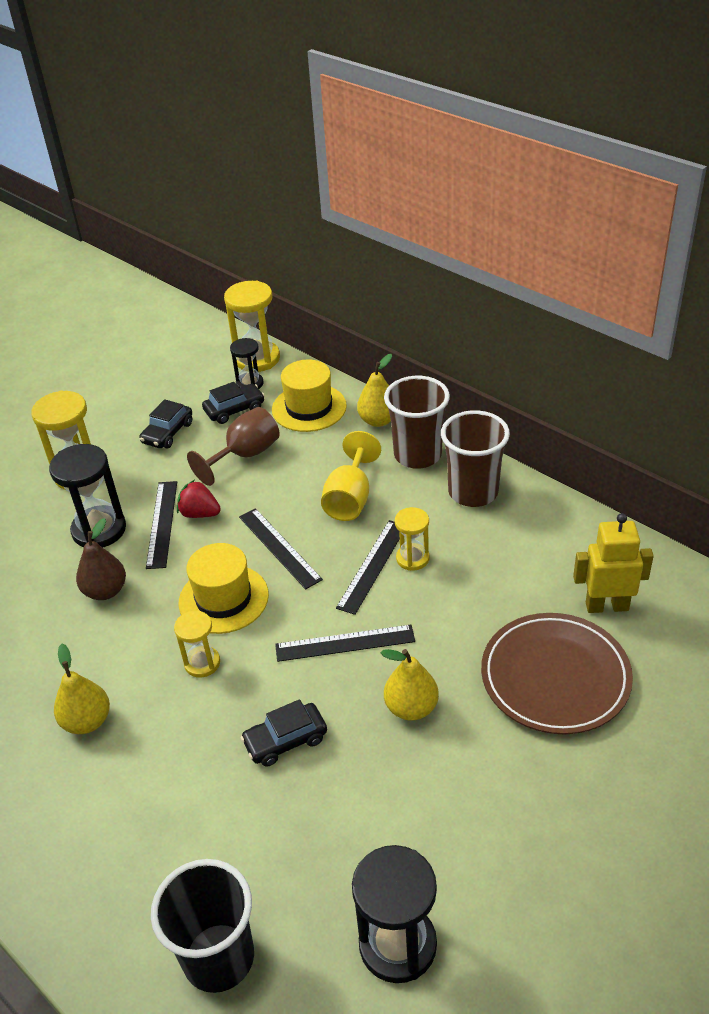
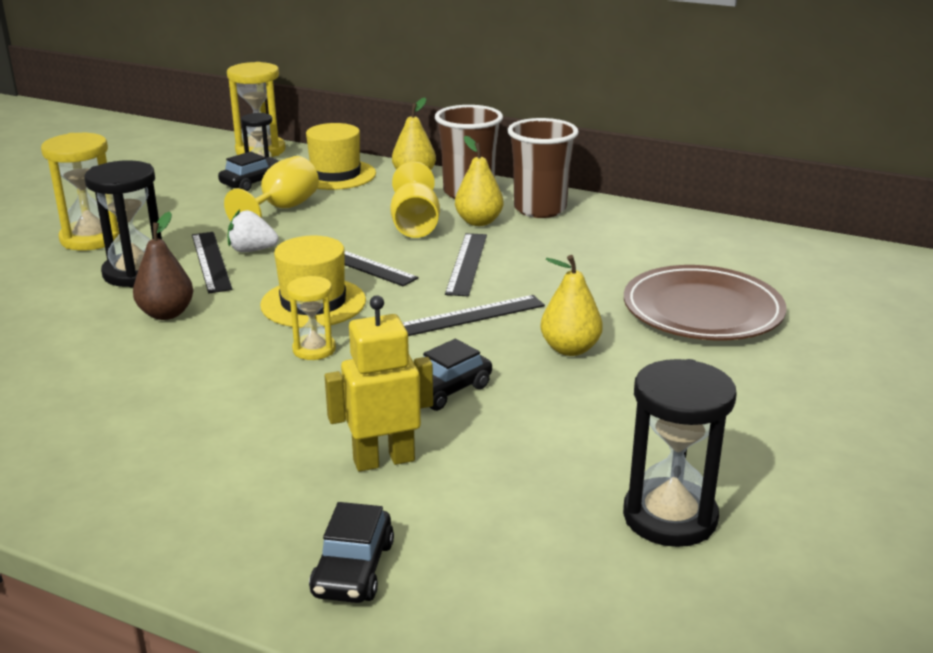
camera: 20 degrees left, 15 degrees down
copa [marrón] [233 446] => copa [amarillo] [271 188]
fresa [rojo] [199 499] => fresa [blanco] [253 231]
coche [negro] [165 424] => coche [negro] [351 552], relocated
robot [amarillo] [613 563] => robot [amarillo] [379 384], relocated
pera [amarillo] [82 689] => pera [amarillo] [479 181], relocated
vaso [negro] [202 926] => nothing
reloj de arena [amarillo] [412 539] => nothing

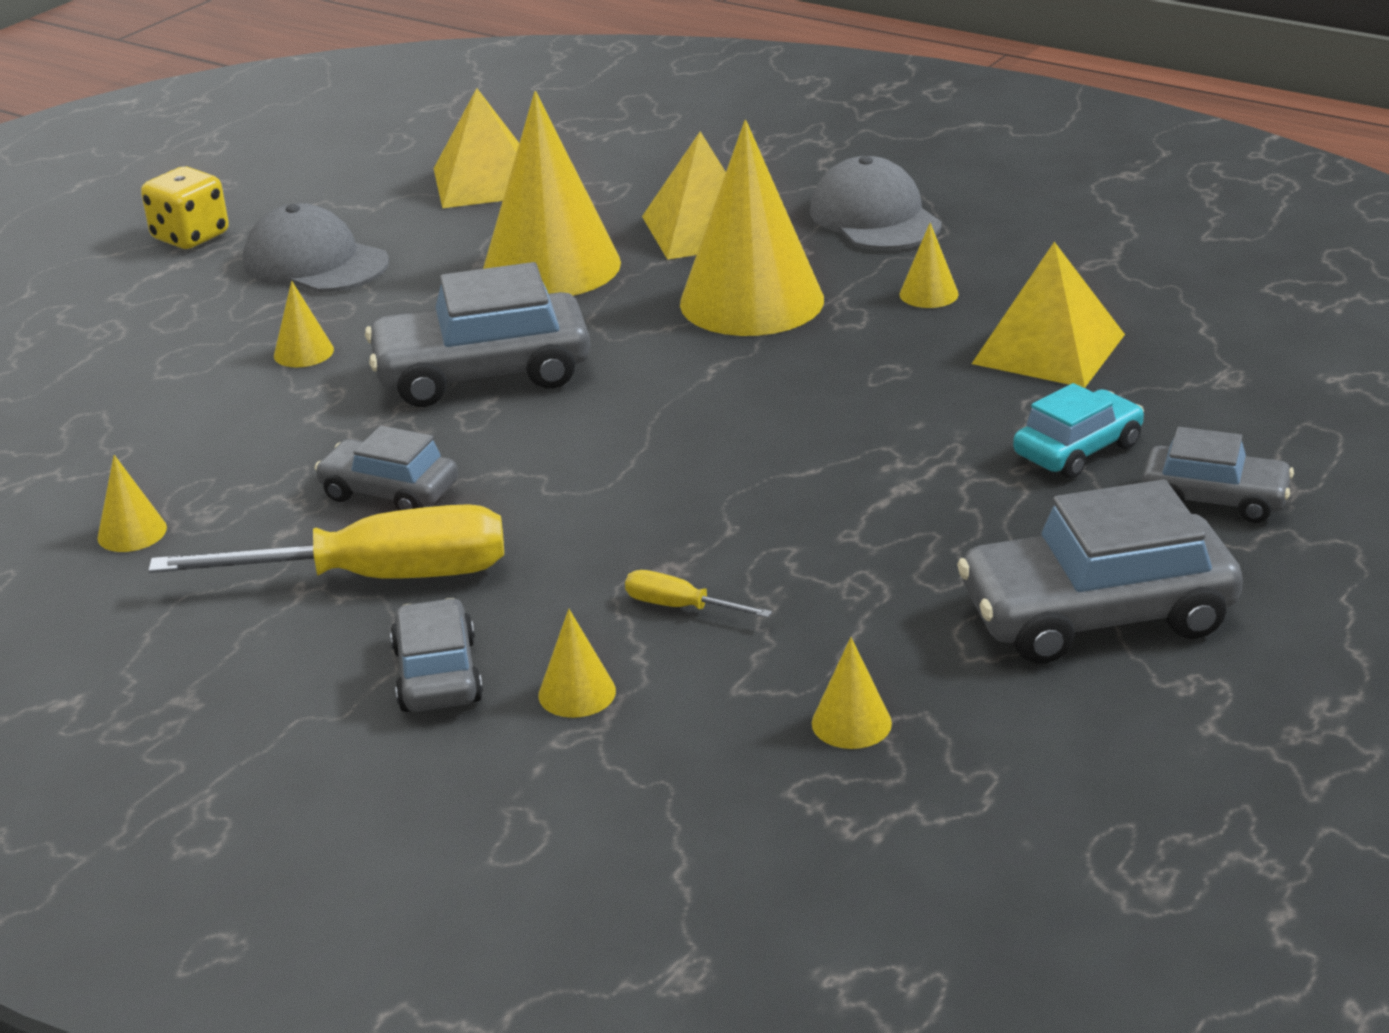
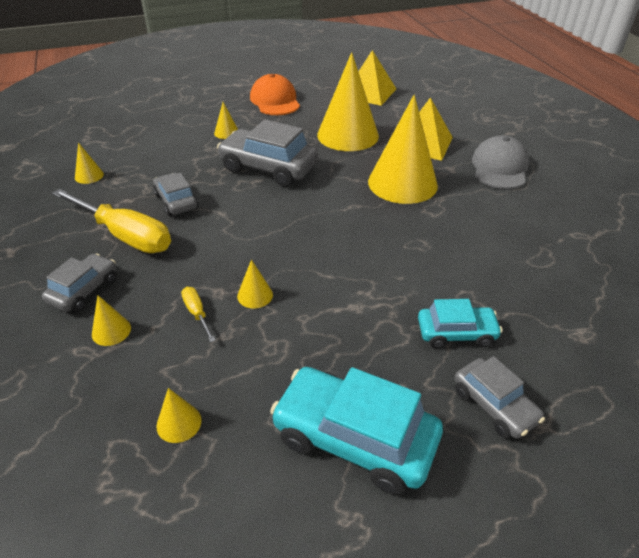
camera: 35 degrees right, 10 degrees up
cono [amarillo] [929 265] => cono [amarillo] [255 283], relocated
gorra [gris] [316 247] => gorra [naranja] [275 94]
coche [gris] [1100 572] => coche [turquesa] [356 431]
dado [amarillo] [185 208] => nothing
pirámide [amarillo] [1048 315] => nothing

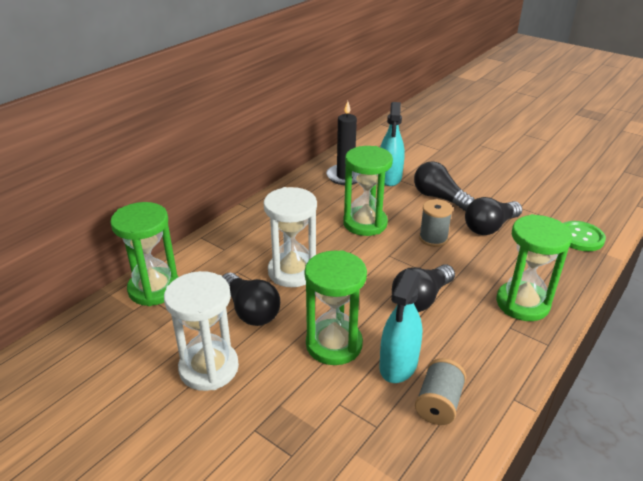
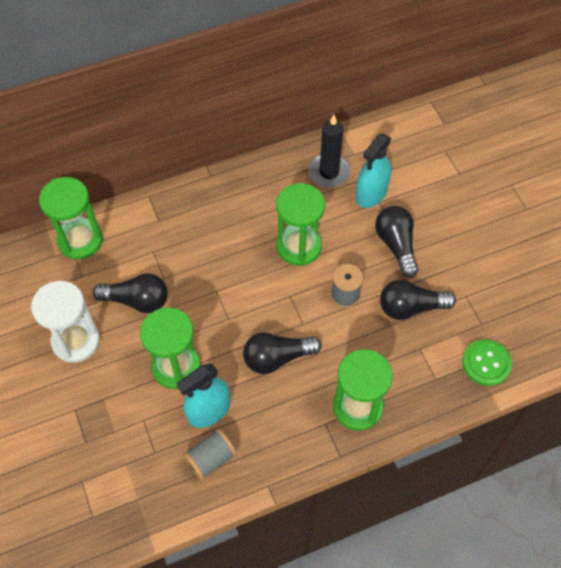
camera: 30 degrees right, 25 degrees up
bombilla [negro] [251 299] => bombilla [negro] [130 293], 75 degrees counterclockwise
reloj de arena [blanco] [290 237] => nothing

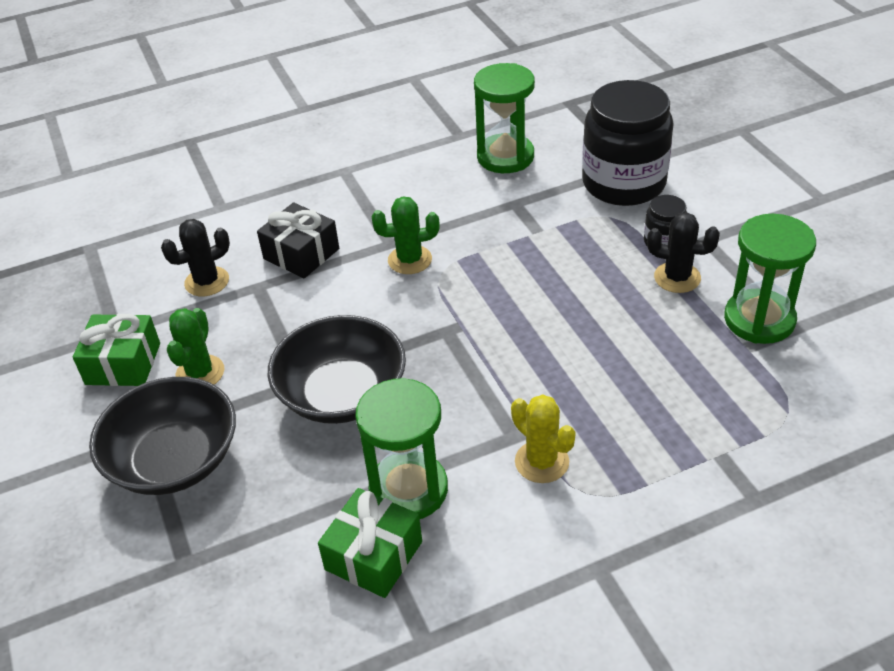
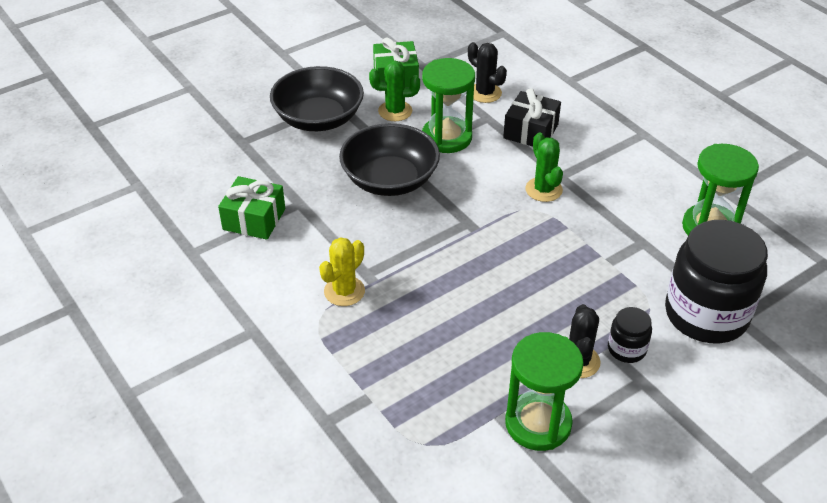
camera: 75 degrees right, 0 degrees up
reloj de arena [verde] [401 448] => reloj de arena [verde] [448 105], relocated

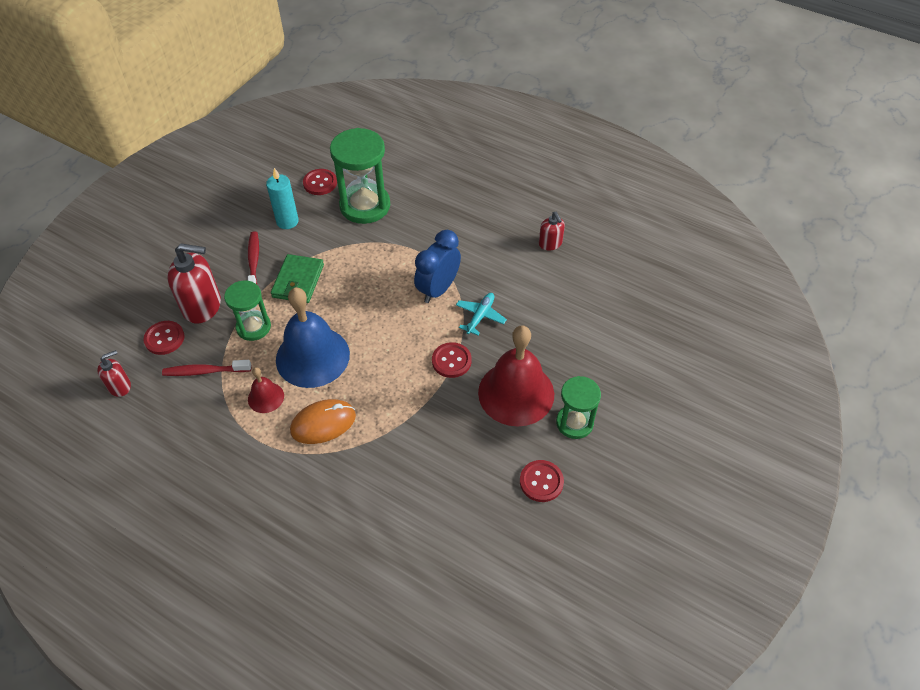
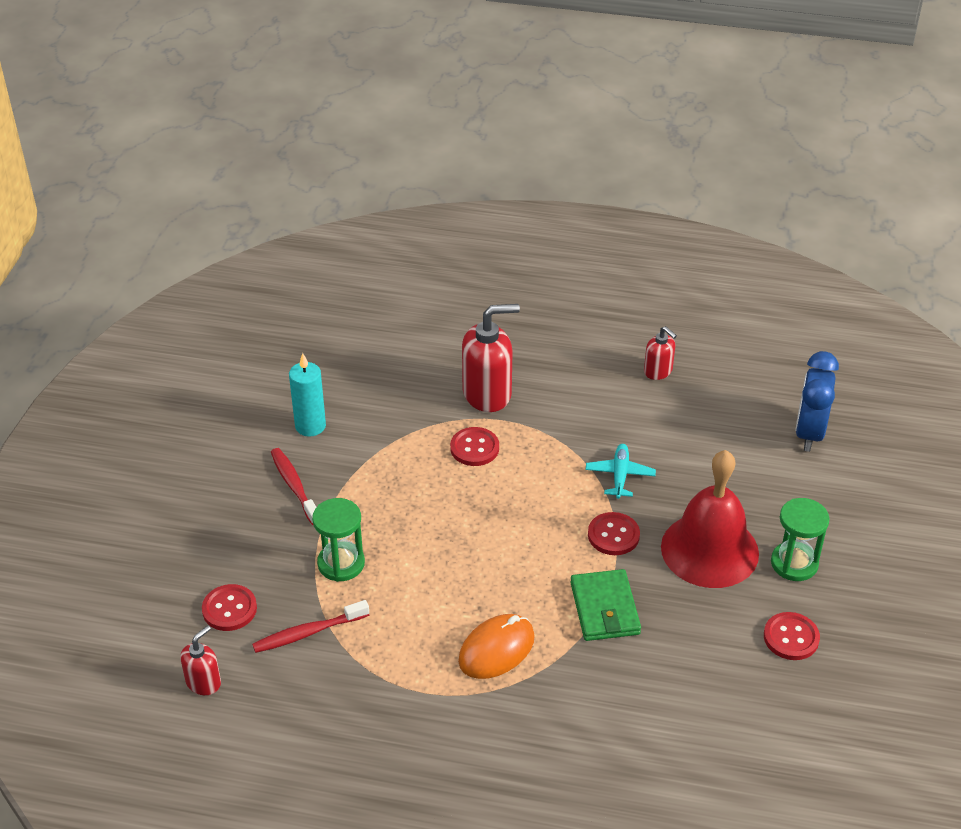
camera: 20 degrees left, 10 degrees down
botón [rojo] [320 182] => botón [rojo] [474 446], relocated
dispensador de jabón [rojo] [194 283] => dispensador de jabón [rojo] [491 358], relocated
cartera [verde] [297 278] => cartera [verde] [605 605], relocated
despertador [azul] [437 266] => despertador [azul] [817 401], relocated
campana [rojo] [266 390] => nothing
campana [azul] [313 337] => nothing
reloj de arena [verde] [360 176] => nothing

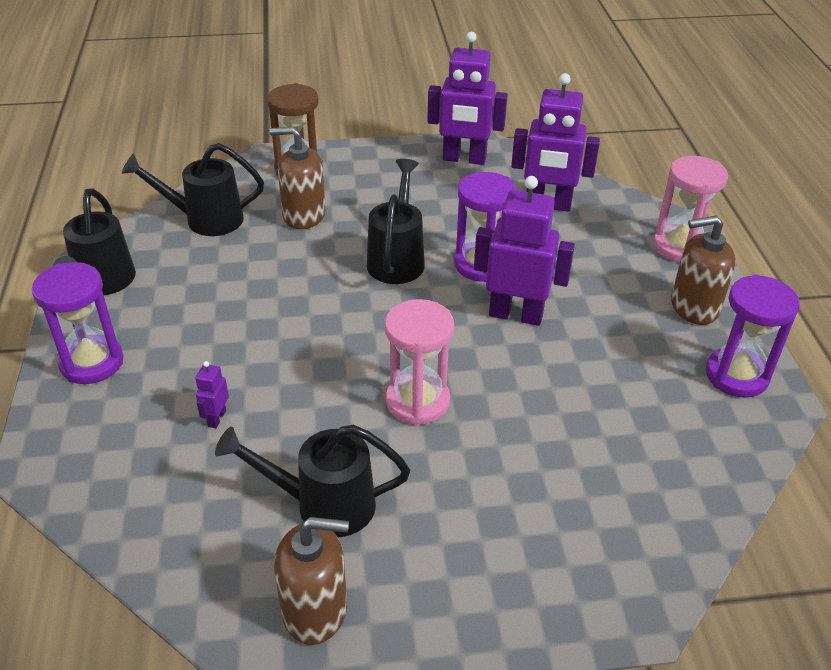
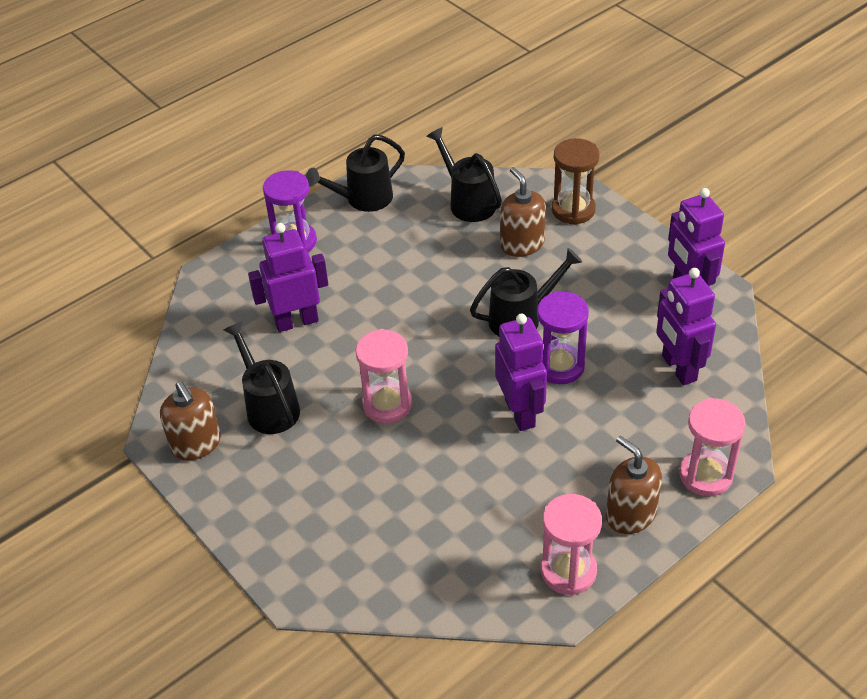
camera: 60 degrees right, 5 degrees up
robot [morado] [212 394] => robot [morado] [288 277], x2.31
reloj de arena [morado] [753 336] => reloj de arena [rosa] [571 545]

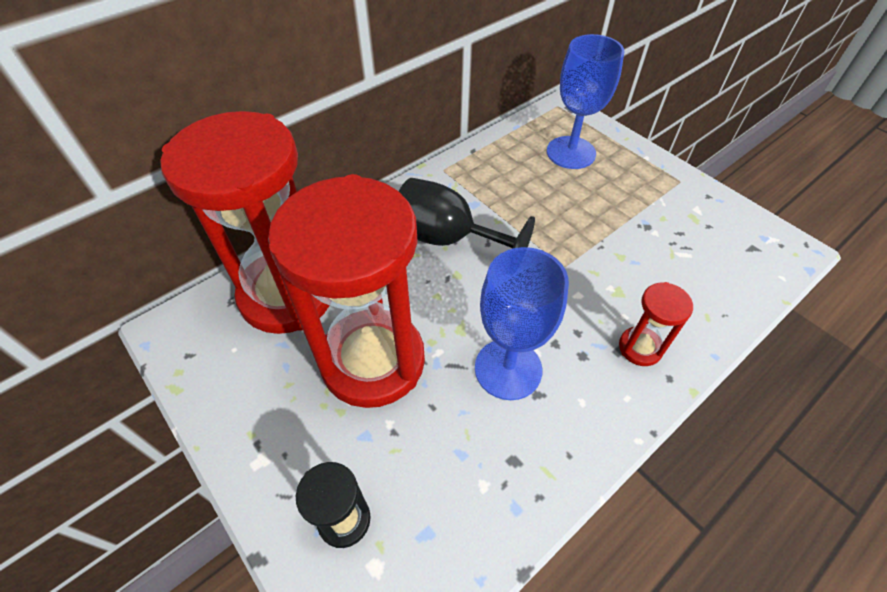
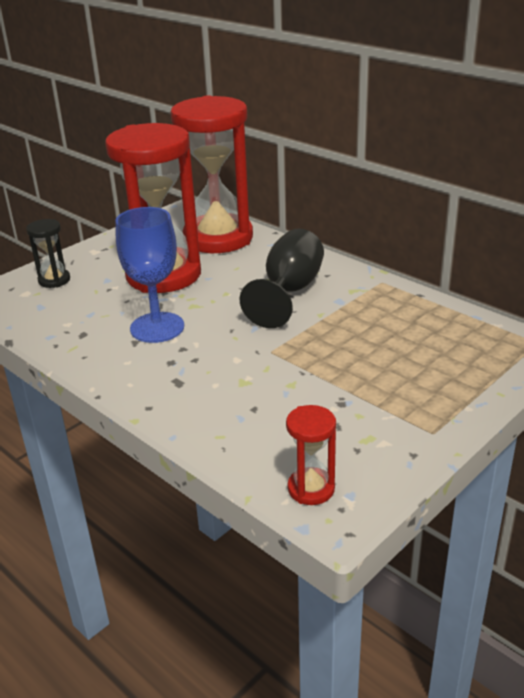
camera: 85 degrees right, 20 degrees down
reloj de arena [rojo] [656 324] => reloj de arena [rojo] [311 455], relocated
copa [azul] [585 101] => nothing

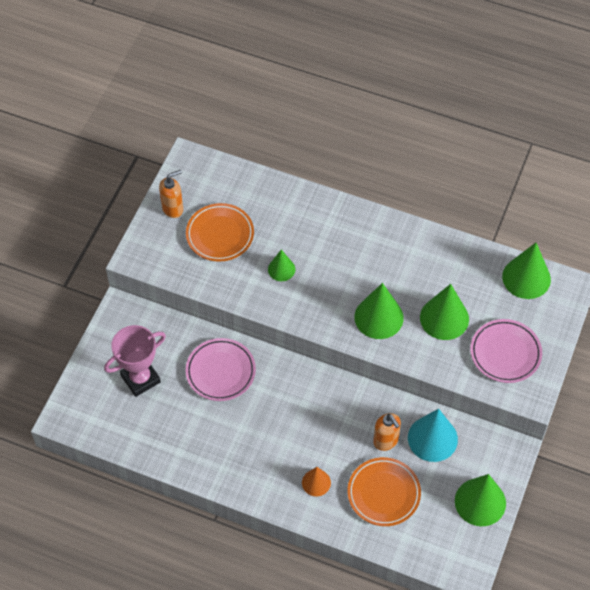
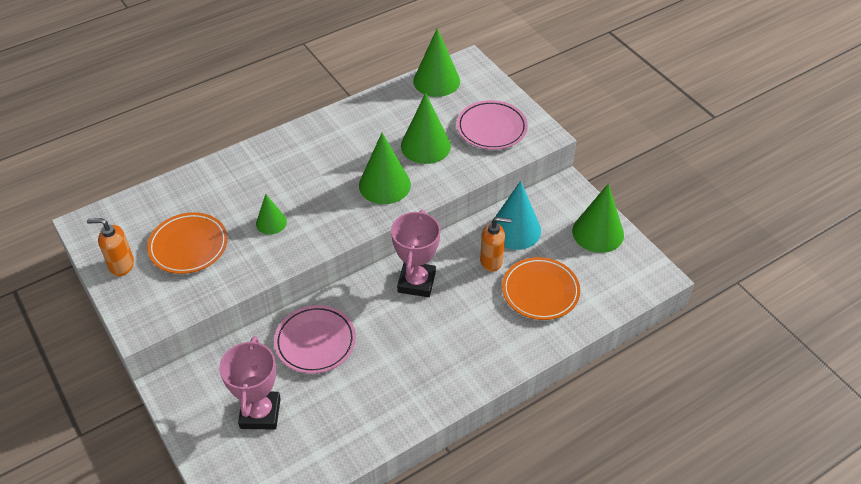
camera: 55 degrees left, 10 degrees down
dispensador de jabón [naranja] [171 194] => dispensador de jabón [naranja] [110 247], 90 degrees counterclockwise
nothing => trofeo [rosa] [416 253]
cono [naranja] [316 482] => nothing

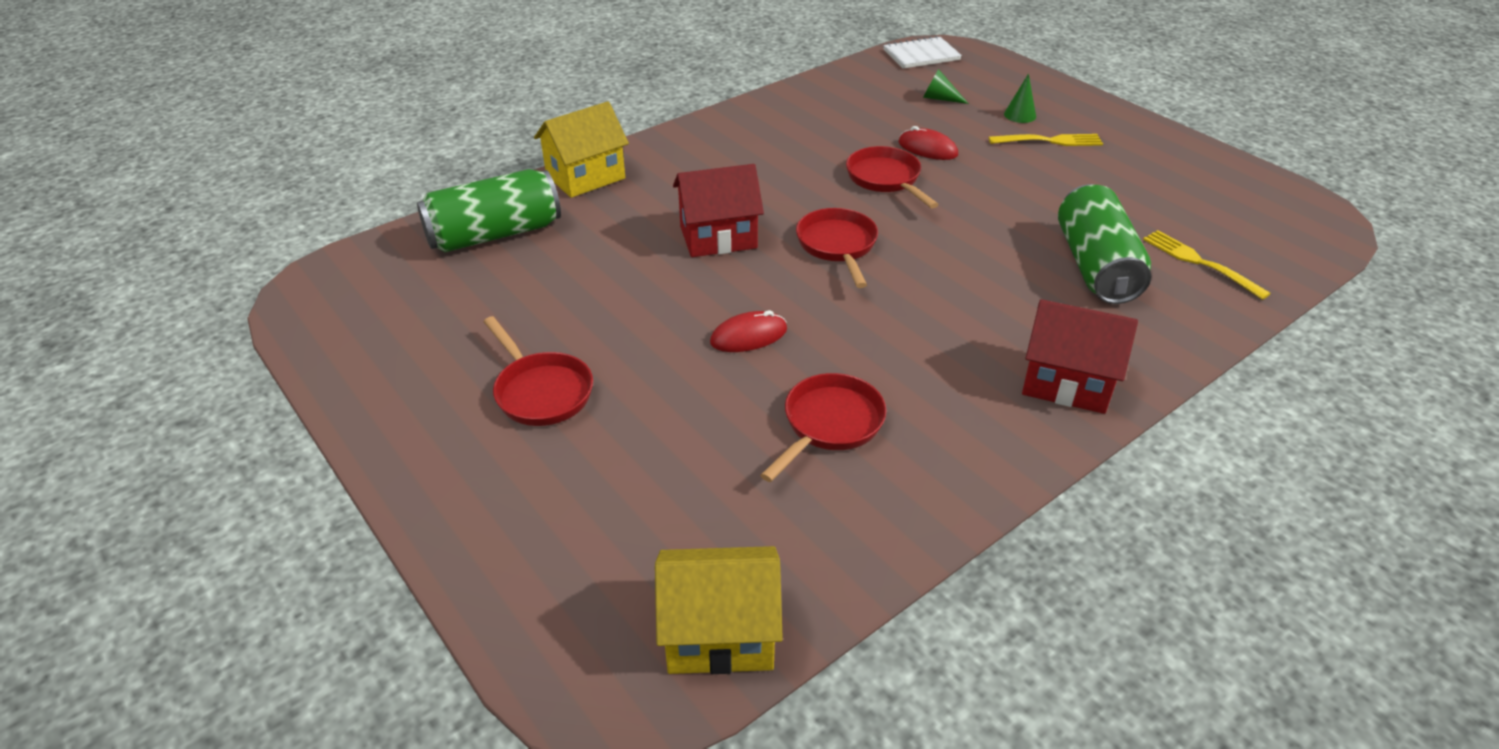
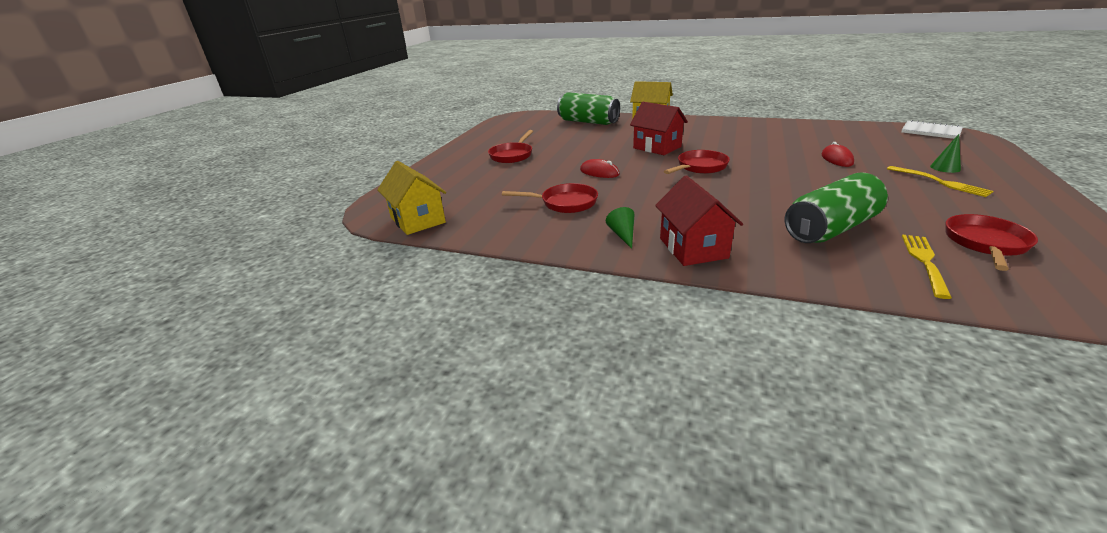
camera: 60 degrees right, 10 degrees down
cono [verde] [946 86] => cono [verde] [620 228], relocated
sartén [rojo] [892 177] => sartén [rojo] [992 242], relocated

